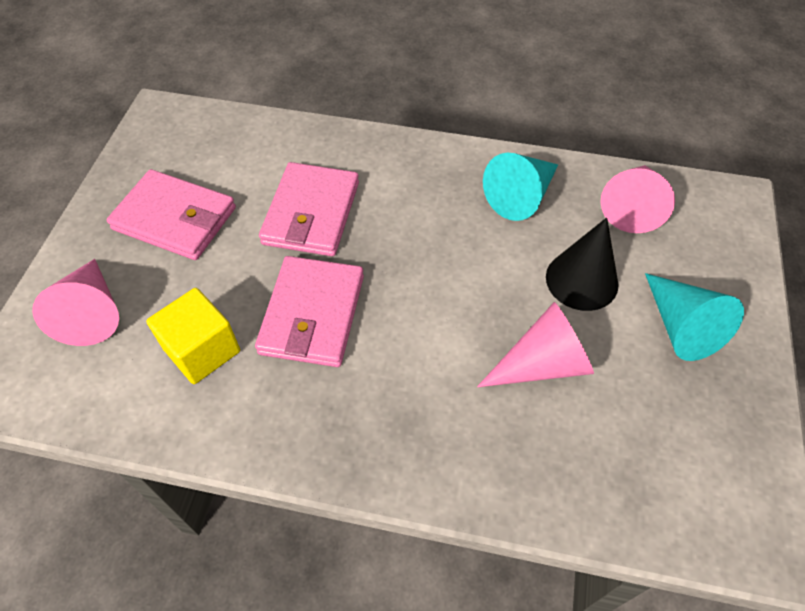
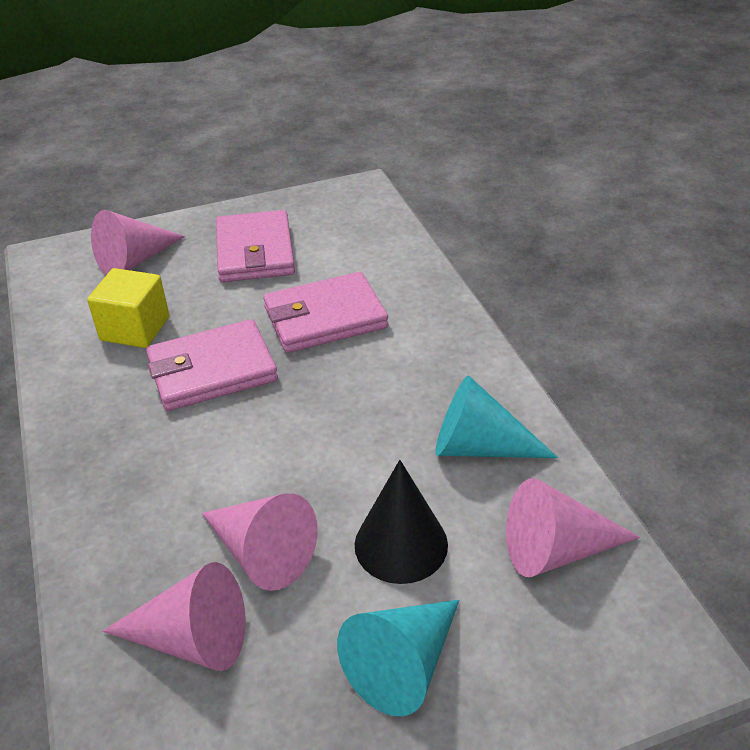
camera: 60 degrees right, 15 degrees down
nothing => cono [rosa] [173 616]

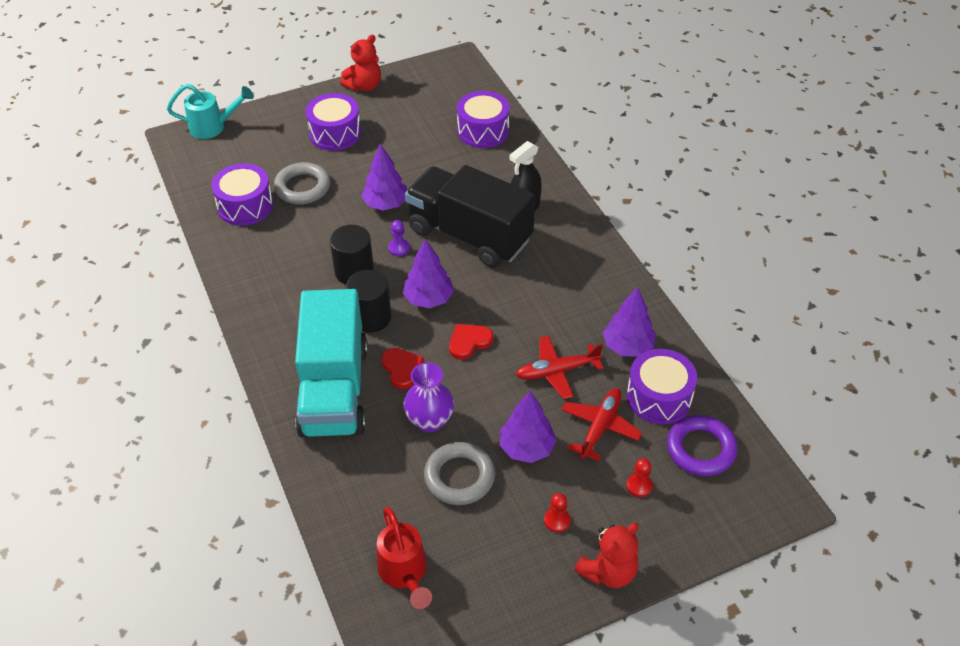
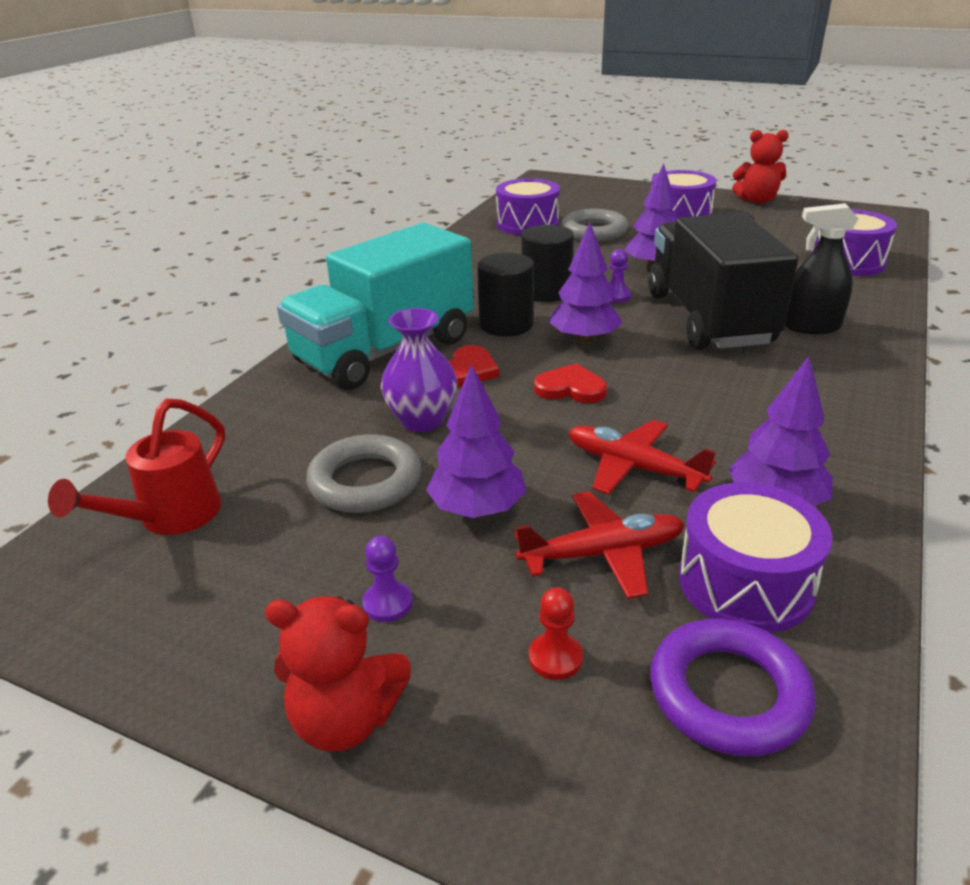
camera: 50 degrees right, 15 degrees down
peón [rojo] [557 512] => peón [morado] [387 579]
regadera [turquesa] [210 111] => nothing

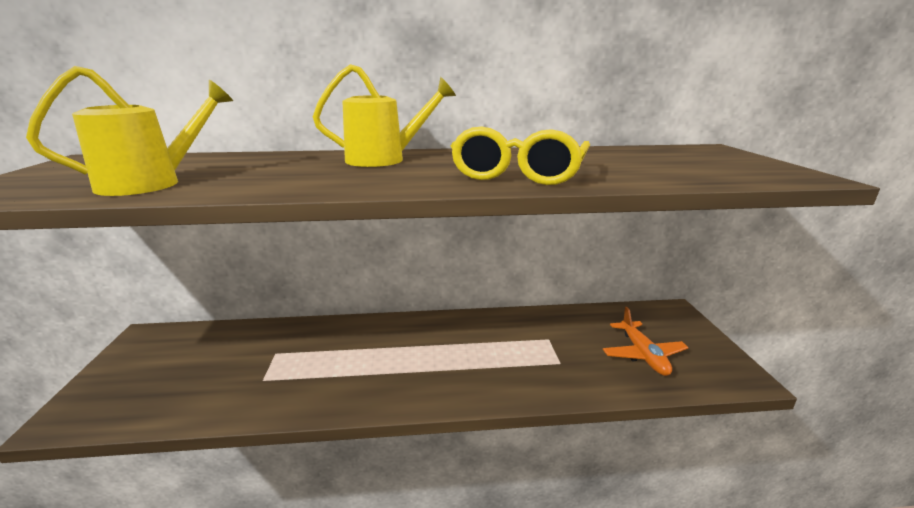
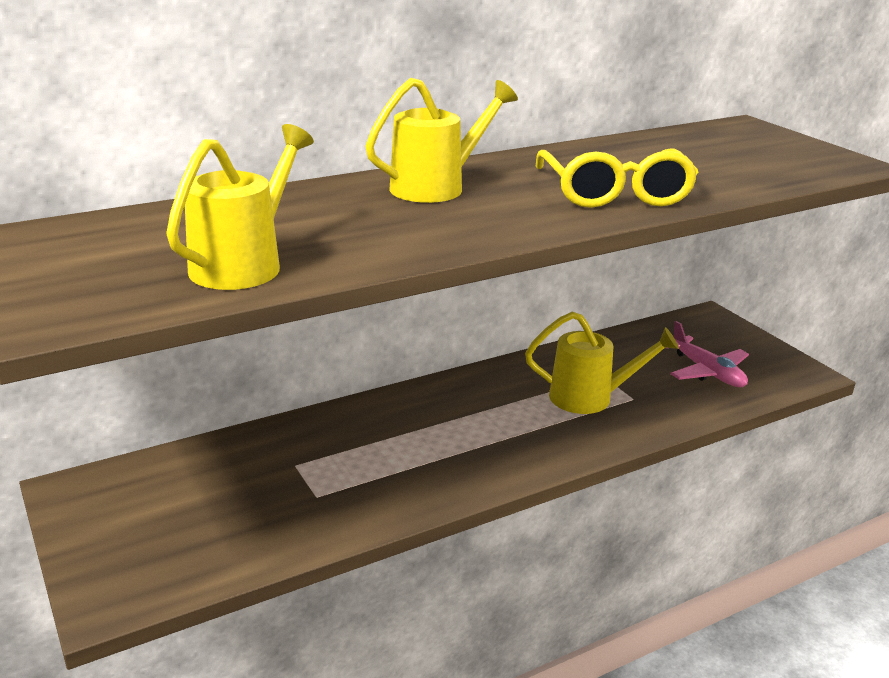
camera: 25 degrees left, 5 degrees up
nothing => regadera [amarillo] [602 363]
avión [naranja] [645 341] => avión [rosa] [709 354]

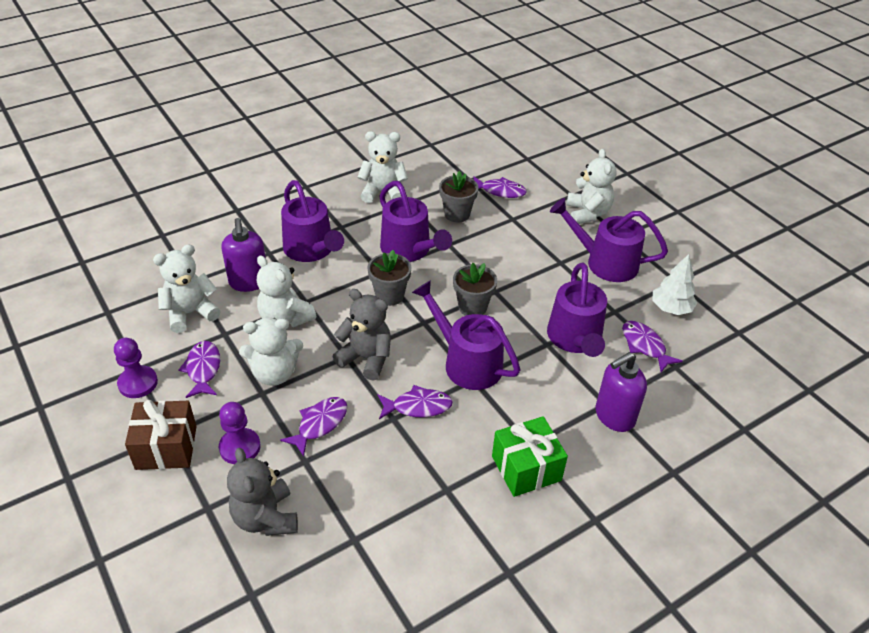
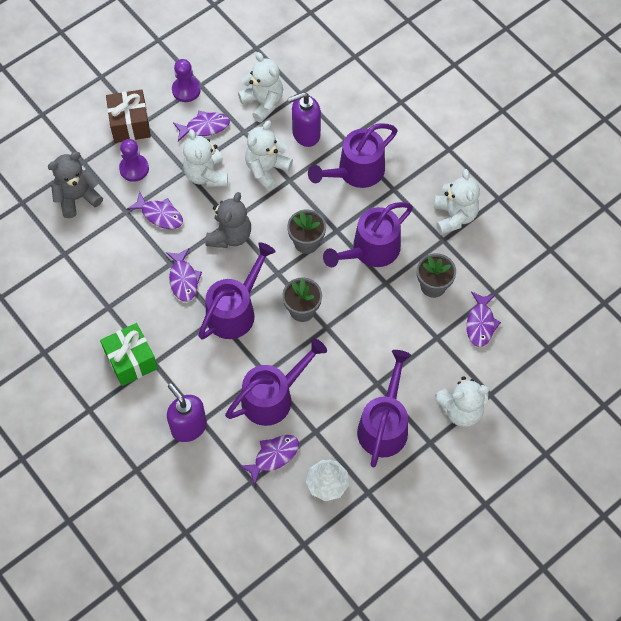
camera: 85 degrees right, 20 degrees up
regadera [morado] [577 310] => regadera [morado] [276 382], 150 degrees clockwise

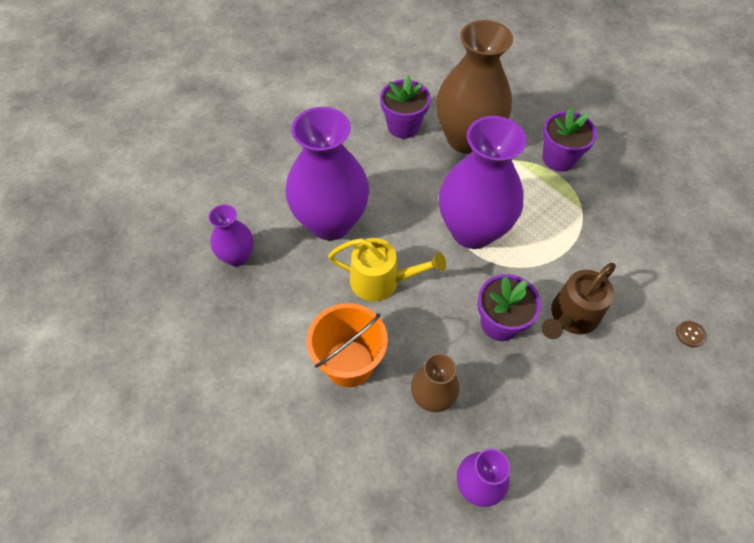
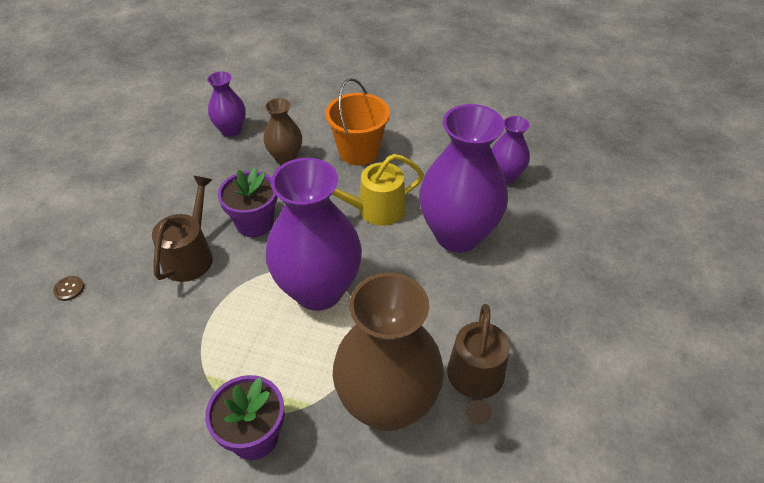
camera: 150 degrees right, 10 degrees down
maceta [morado] [405 106] => regadera [marrón] [478 364]

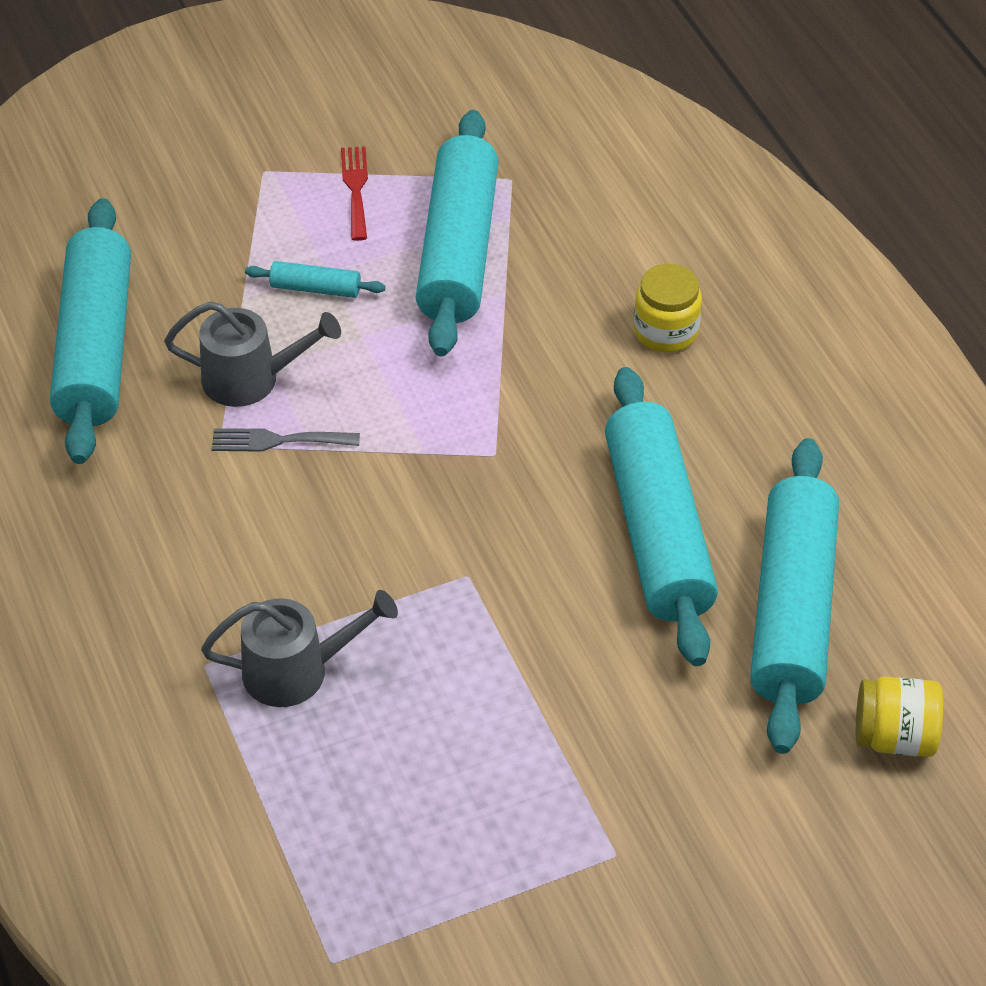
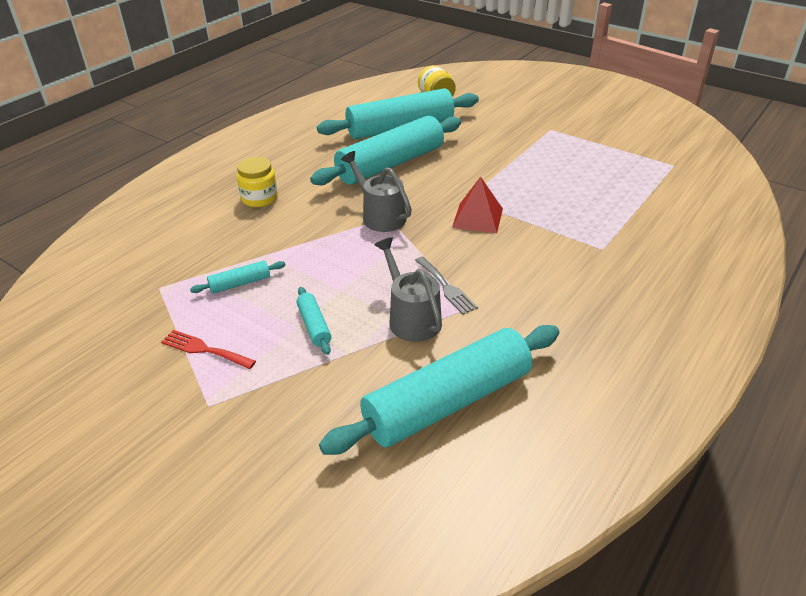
camera: 120 degrees left, 10 degrees down
tenedor [rojo] [354 194] => tenedor [rojo] [208 349], 60 degrees clockwise
rodillo [turquesa] [457 233] => rodillo [turquesa] [238 277], x0.42
regadera [gris] [299 648] => regadera [gris] [376 191], relocated
nothing => pirámide [rojo] [477 204]

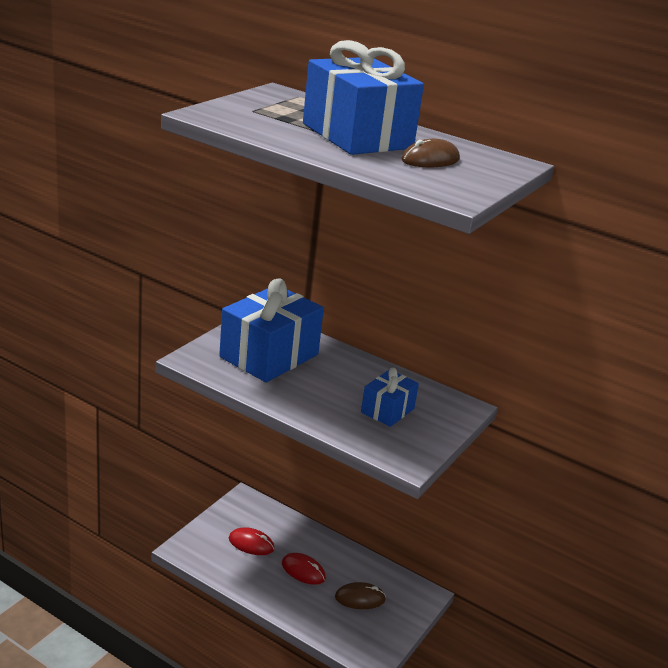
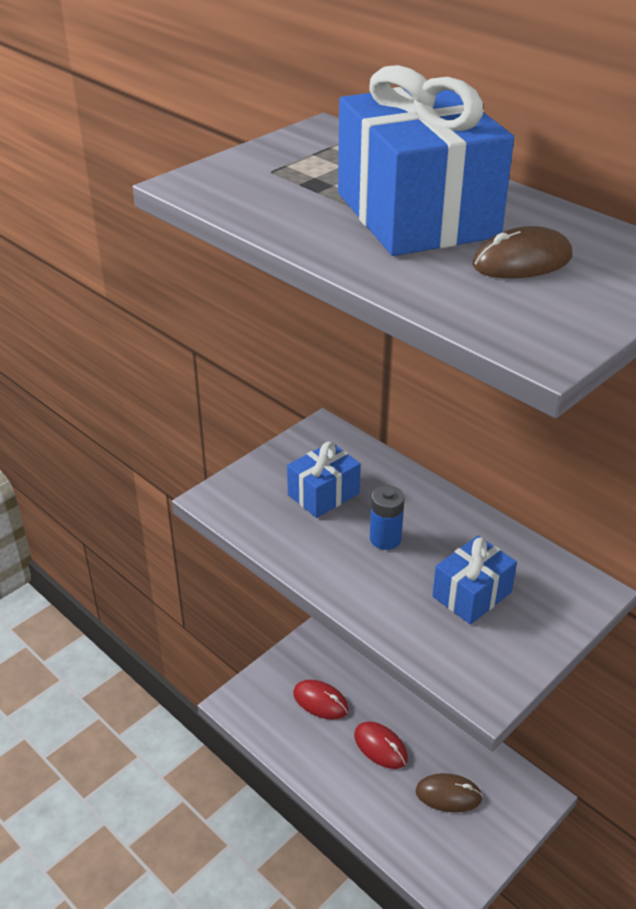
camera: 15 degrees right, 10 degrees up
regalo [azul] [271 330] => regalo [azul] [324 480], x0.53
nothing => pila [azul] [387 518]

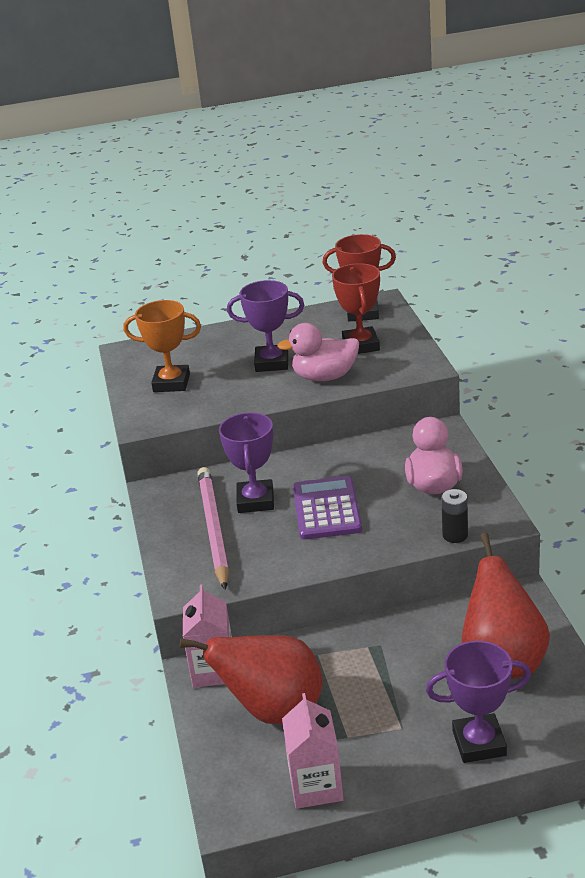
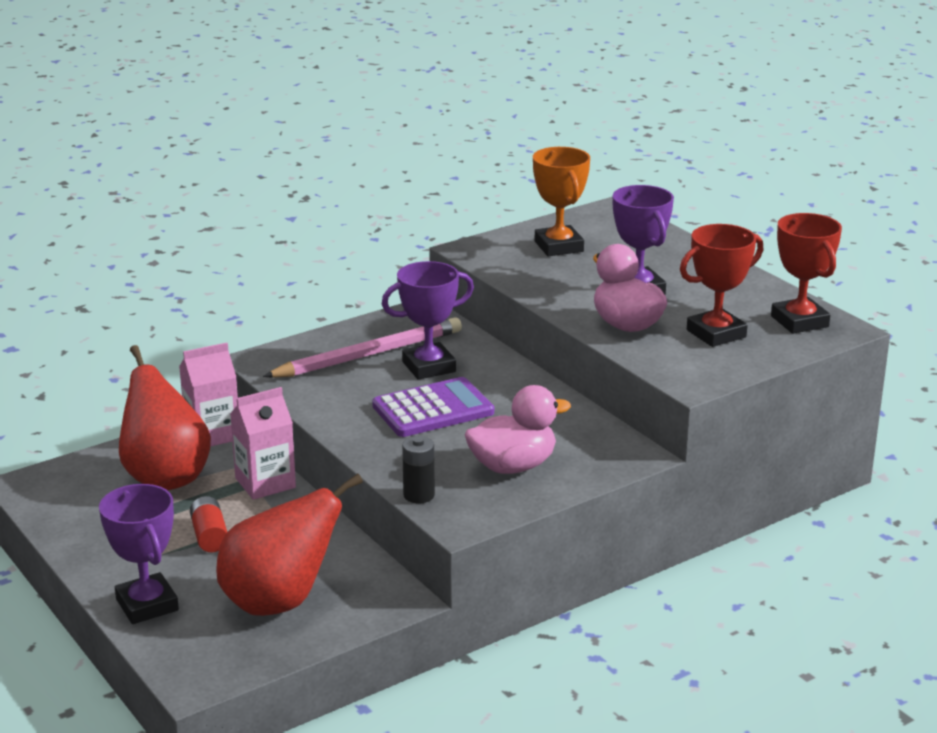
camera: 65 degrees right, 5 degrees down
nothing => pila [rojo] [208 524]
cartón de leche [rosa] [313 751] => cartón de leche [rosa] [263 443], relocated

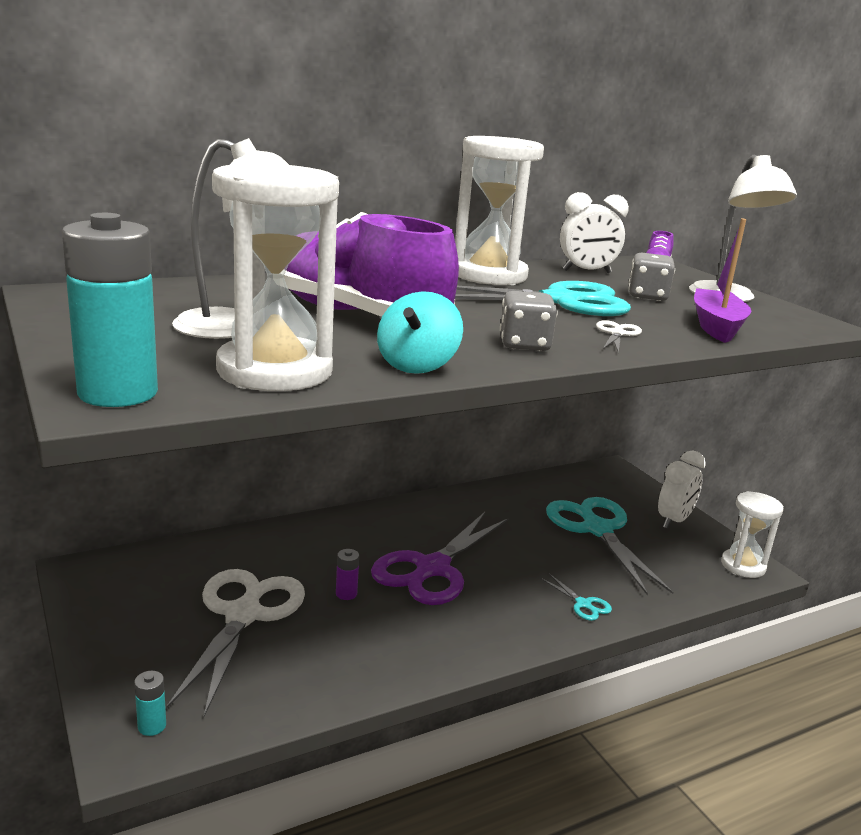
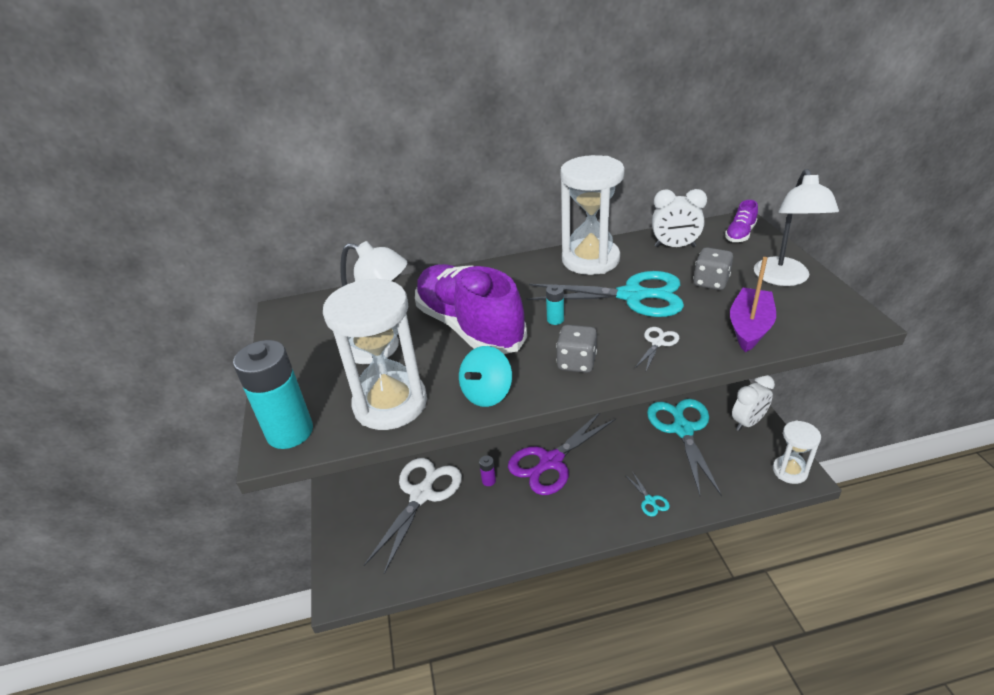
camera: 20 degrees right, 15 degrees up
pila [turquesa] [150 703] => pila [turquesa] [555 305], relocated

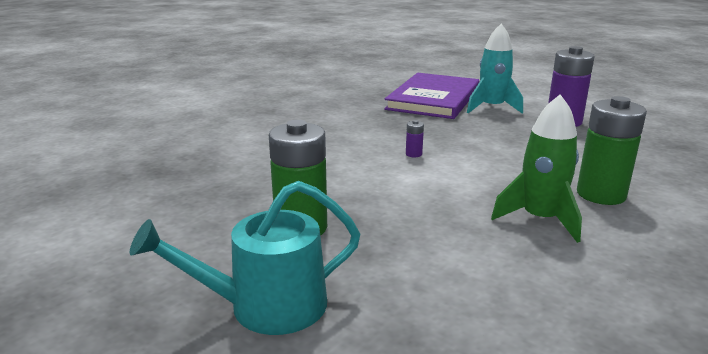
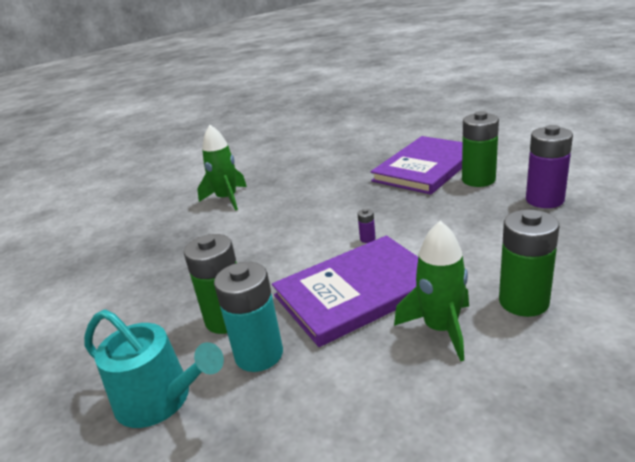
camera: 20 degrees right, 5 degrees up
regadera [turquesa] [245 258] => regadera [turquesa] [154 368], 150 degrees counterclockwise
nothing => cohete [verde] [222 168]
nothing => pila [turquesa] [248 317]
nothing => libro [morado] [345 291]
cohete [turquesa] [495 69] => pila [verde] [480 149]

